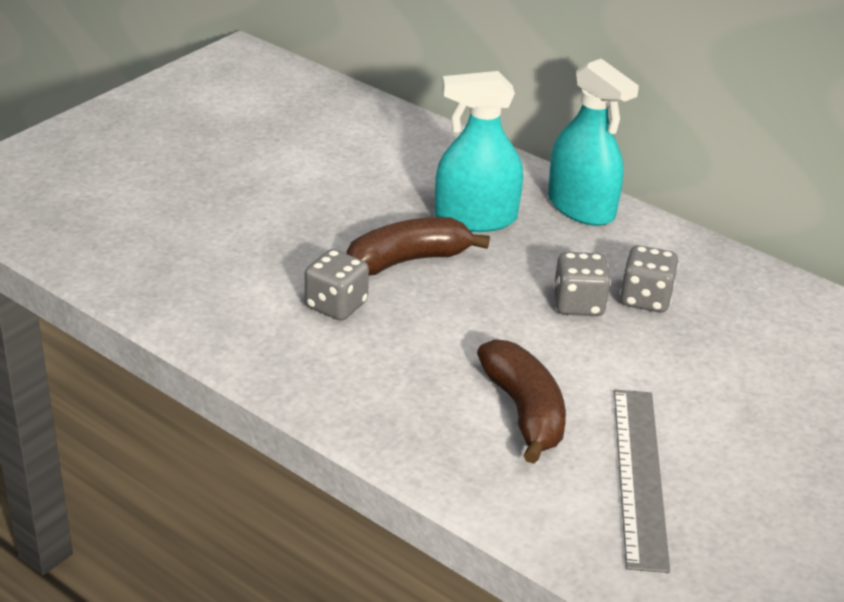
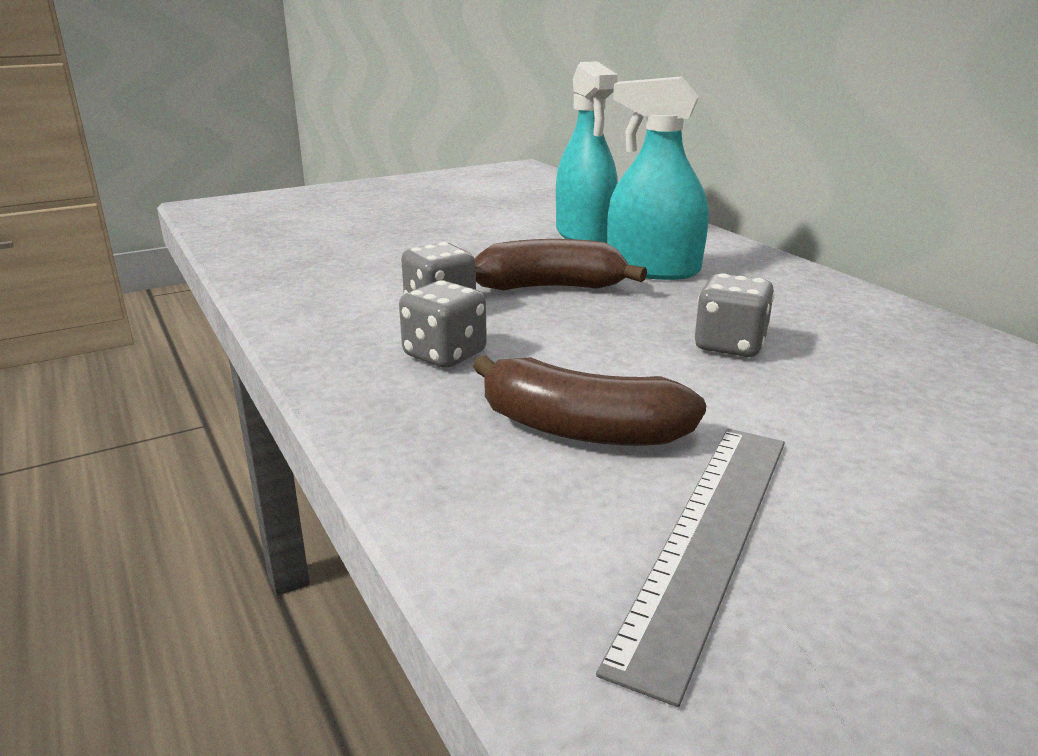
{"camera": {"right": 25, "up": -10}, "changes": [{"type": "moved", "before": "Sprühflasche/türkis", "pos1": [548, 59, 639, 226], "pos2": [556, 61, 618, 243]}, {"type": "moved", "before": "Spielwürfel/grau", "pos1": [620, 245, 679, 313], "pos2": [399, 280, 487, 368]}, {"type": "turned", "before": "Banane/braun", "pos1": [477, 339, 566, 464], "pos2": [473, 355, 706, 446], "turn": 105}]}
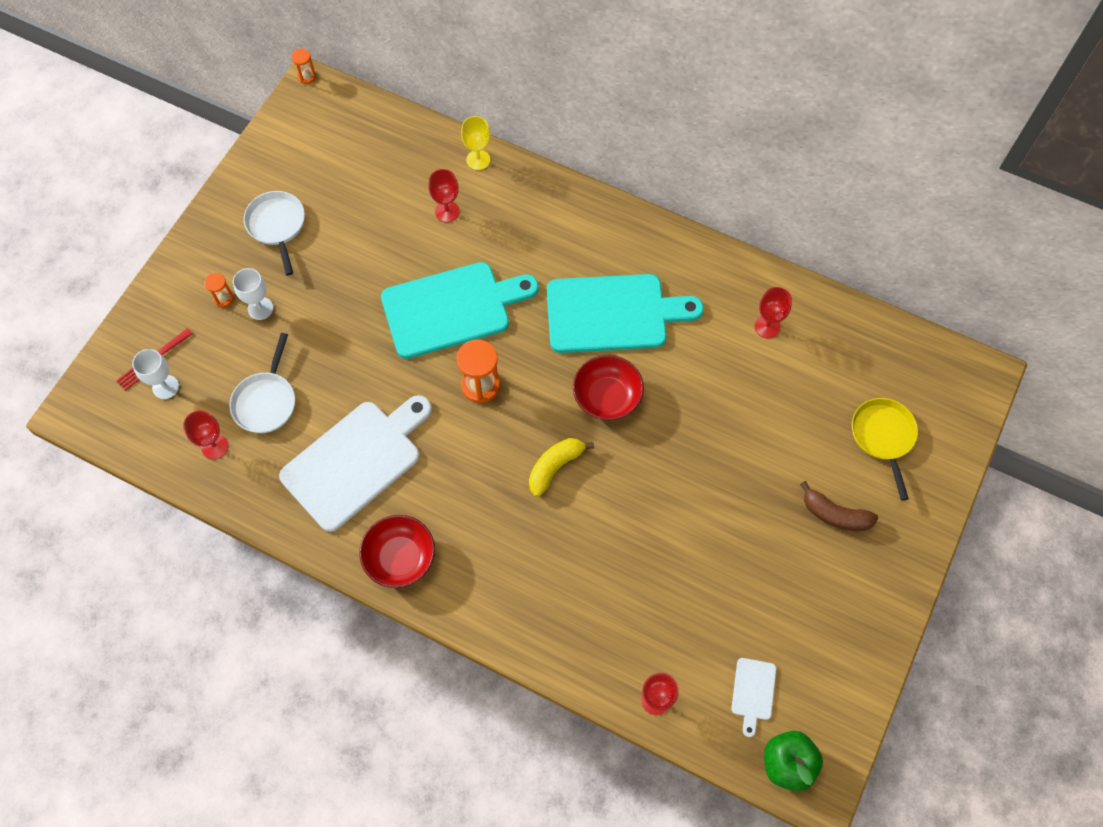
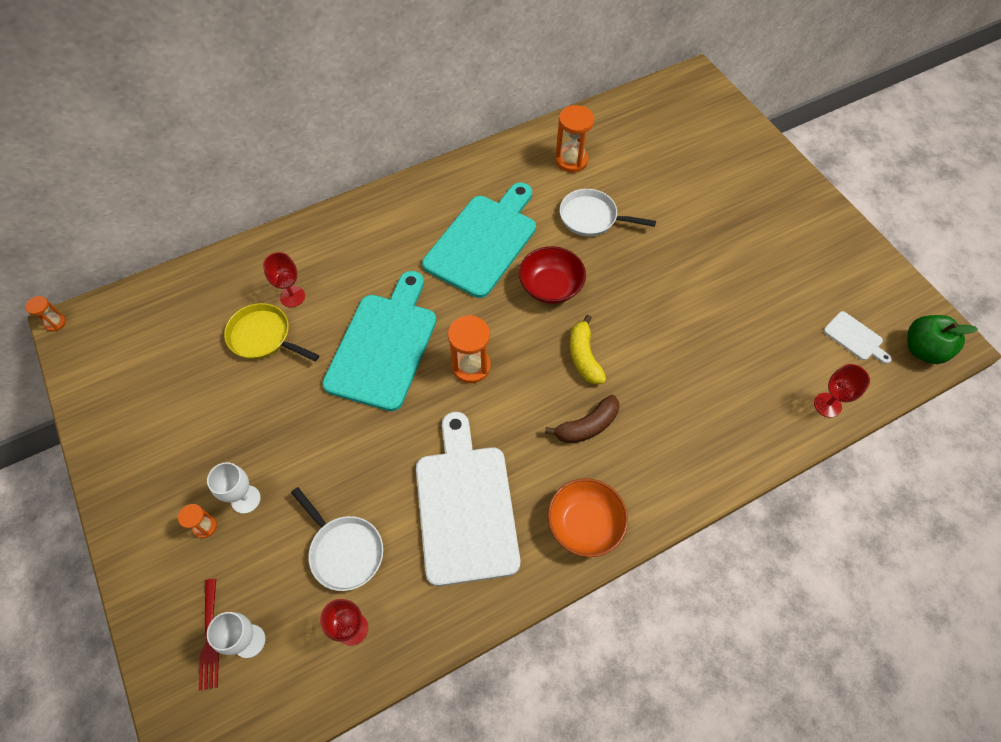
{"camera": {"right": -55, "up": -5}, "changes": [{"type": "removed", "before": "Kelch/gelb", "pos1": [461, 116, 491, 170]}, {"type": "moved", "before": "Pfanne/weiß", "pos1": [244, 191, 305, 275], "pos2": [560, 189, 656, 236]}, {"type": "replaced", "before": "Kelch/rot", "after": "Sanduhr/orange", "pos1": [755, 287, 792, 338], "pos2": [555, 105, 594, 173]}, {"type": "moved", "before": "Pfanne/gelb", "pos1": [852, 398, 918, 500], "pos2": [224, 303, 319, 361]}, {"type": "moved", "before": "Banane/braun", "pos1": [800, 481, 878, 531], "pos2": [545, 395, 619, 443]}, {"type": "recoloured", "before": "Schüssel/rot", "after": "Schüssel/orange", "pos1": [359, 515, 435, 588], "pos2": [547, 478, 628, 557]}]}
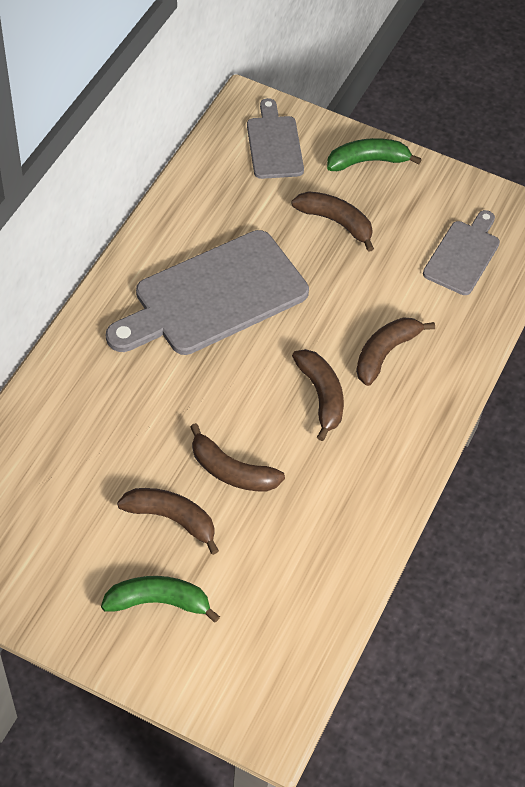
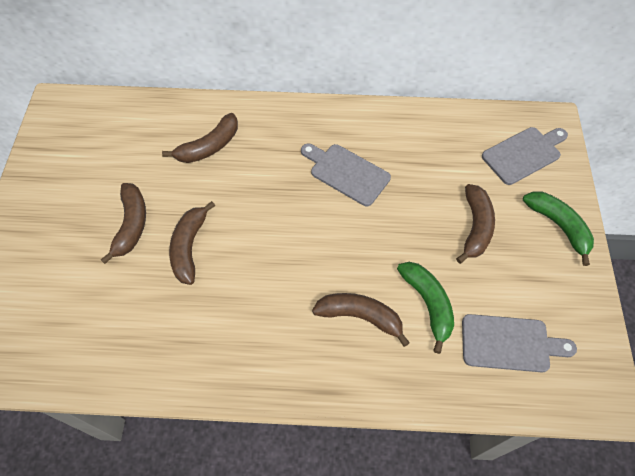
{"camera": {"right": 70, "up": 5}, "changes": [{"type": "resized", "before": "Schneidebrett/grau", "pos1": [106, 230, 309, 355], "pos2": [301, 143, 391, 206], "scale": 0.55}, {"type": "moved", "before": "Banane/braun", "pos1": [292, 349, 344, 441], "pos2": [162, 113, 238, 163]}, {"type": "moved", "before": "Banane/grün", "pos1": [101, 576, 220, 623], "pos2": [397, 262, 454, 354]}]}
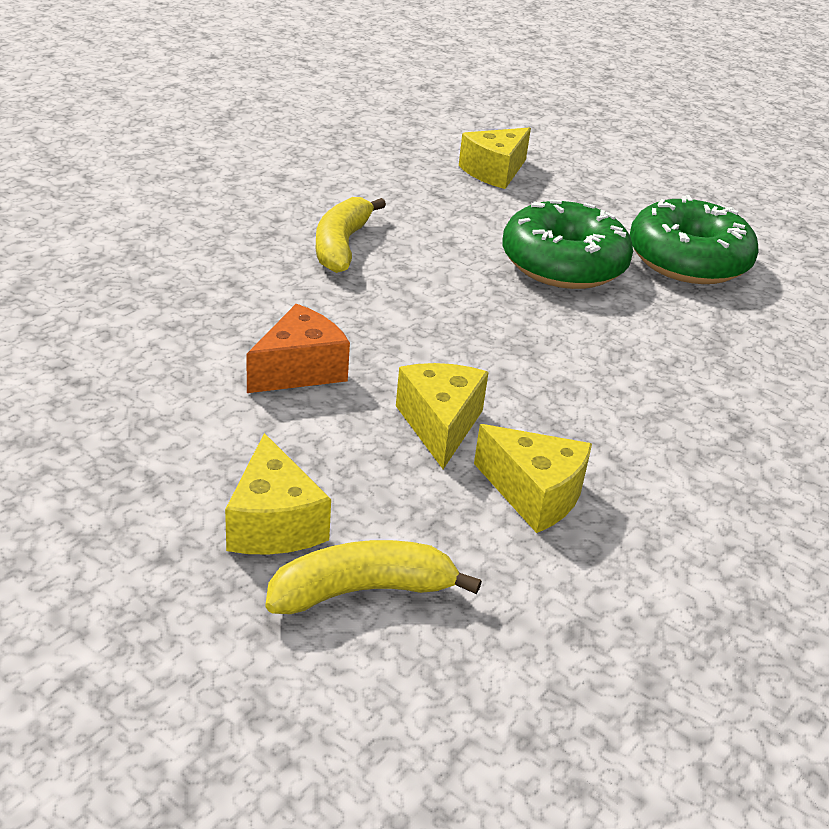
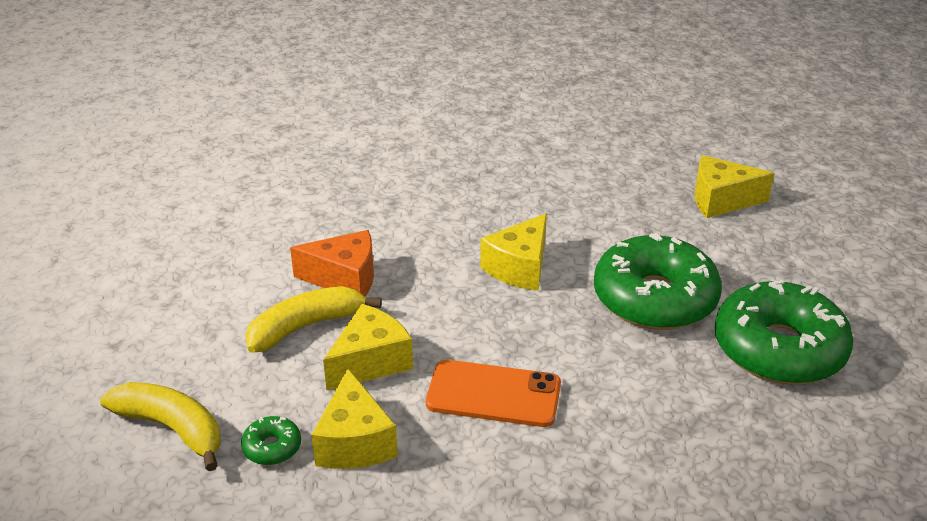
{"camera": {"right": 50, "up": 0}, "changes": [{"type": "moved", "before": "Banane/gelb", "pos1": [316, 197, 386, 273], "pos2": [245, 286, 382, 353]}, {"type": "moved", "before": "Käse/gelb", "pos1": [225, 433, 331, 555], "pos2": [480, 214, 547, 291]}, {"type": "added", "after": "Handy/orange", "pos2": [426, 360, 561, 427]}, {"type": "added", "after": "Donut/grün", "pos2": [241, 416, 301, 465]}]}
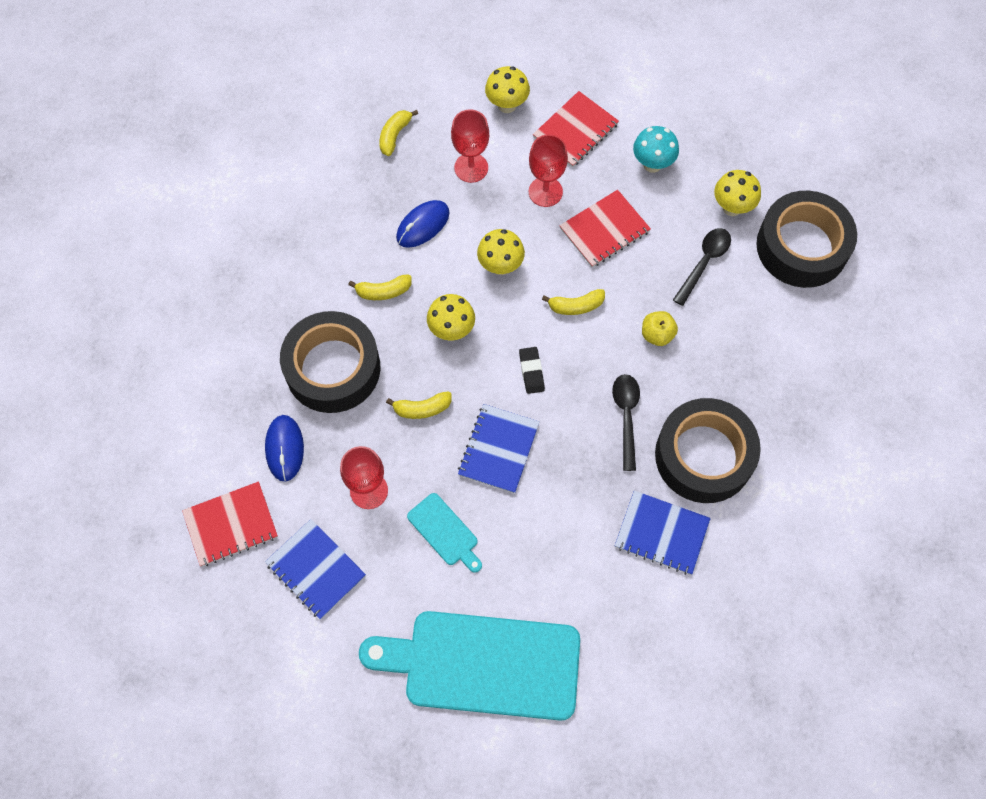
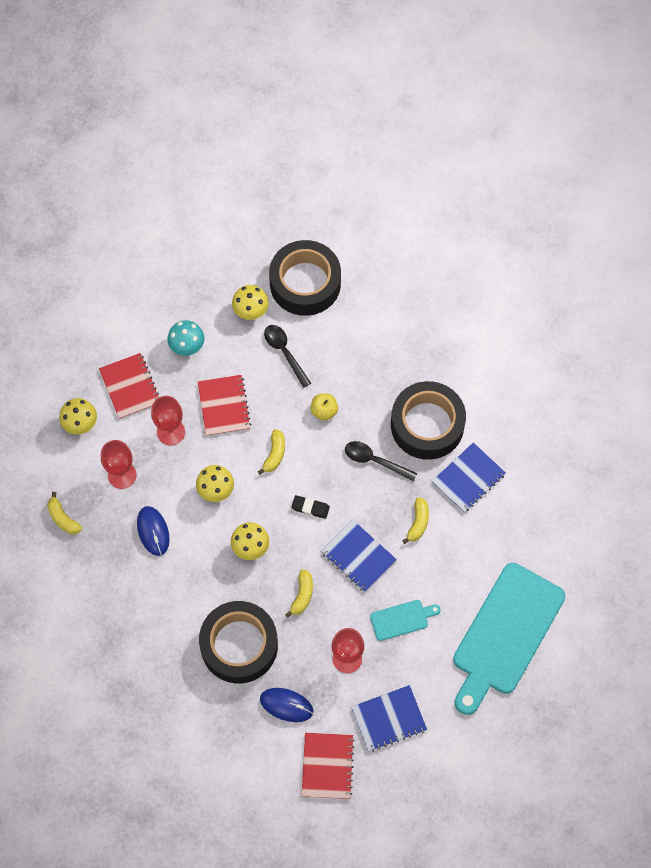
{"camera": {"right": -65, "up": 0}, "changes": [{"type": "moved", "before": "Banane/gelb", "pos1": [348, 274, 412, 300], "pos2": [402, 497, 429, 544]}]}
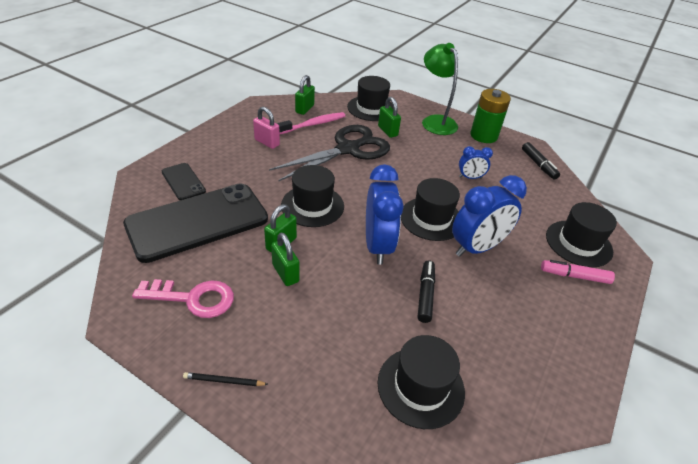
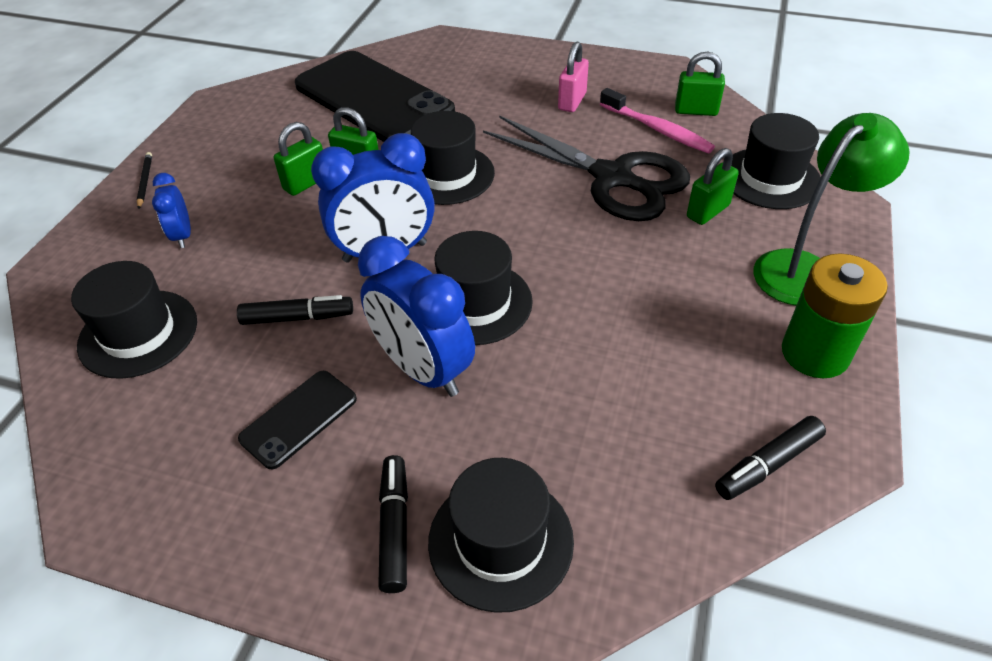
{"camera": {"right": 80, "up": 5}, "changes": [{"type": "moved", "before": "Wecker/blau", "pos1": [459, 146, 493, 179], "pos2": [152, 173, 191, 248]}, {"type": "moved", "before": "Handy/schwarz", "pos1": [162, 163, 206, 200], "pos2": [238, 371, 357, 470]}, {"type": "recoloured", "before": "Filzstift/rosa", "after": "Filzstift/schwarz", "pos1": [541, 260, 615, 284], "pos2": [378, 455, 408, 593]}, {"type": "removed", "before": "Schlüssel/rosa", "pos1": [132, 279, 234, 318]}]}
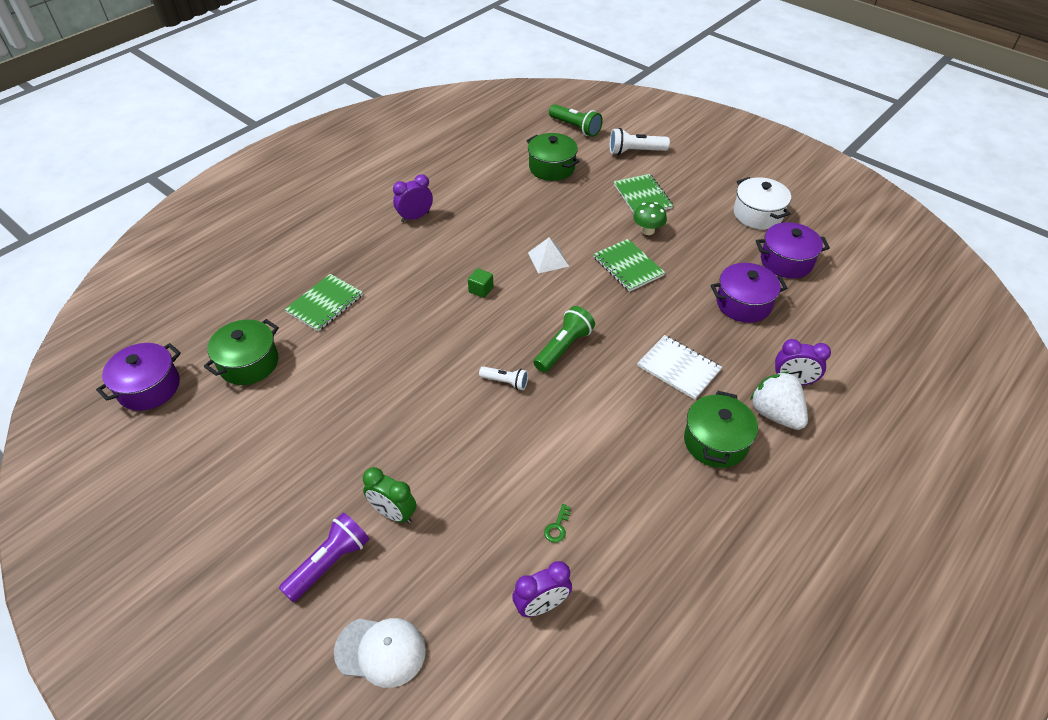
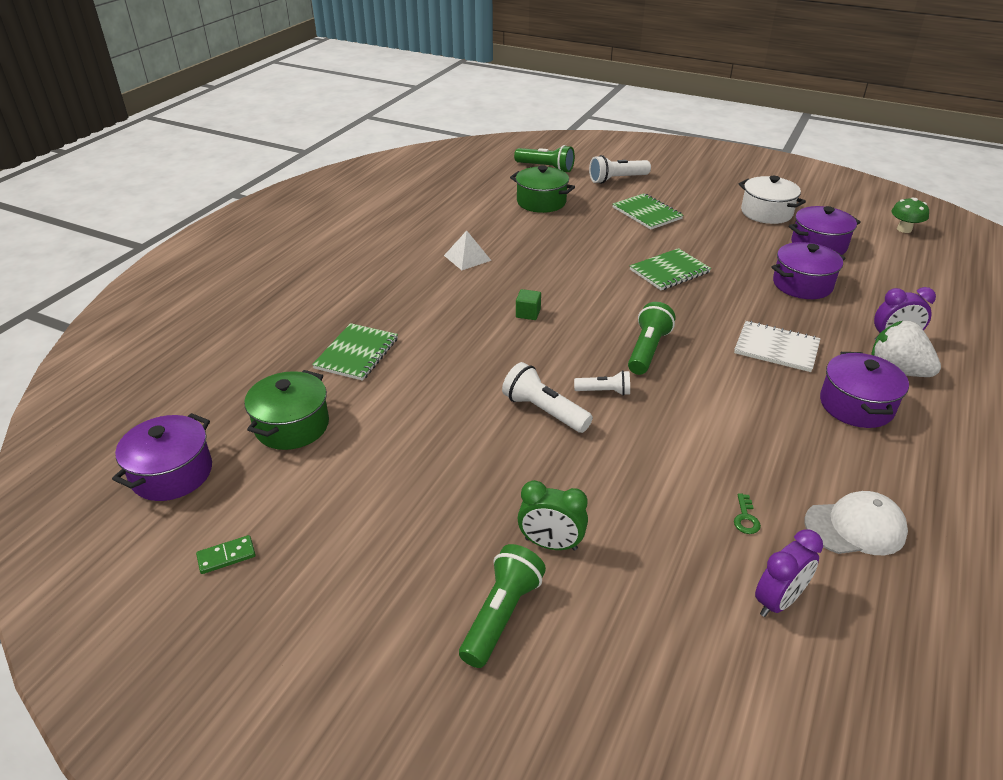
{"camera": {"right": -15, "up": -10}, "changes": [{"type": "removed", "before": "Wecker/lila", "pos1": [393, 174, 433, 222]}, {"type": "moved", "before": "Pilz/grün", "pos1": [633, 202, 667, 235], "pos2": [891, 198, 929, 233]}, {"type": "moved", "before": "Pyramide/weiß", "pos1": [528, 237, 569, 274], "pos2": [444, 230, 492, 270]}, {"type": "turned", "before": "Notizbuch/grün", "pos1": [593, 239, 665, 292], "pos2": [630, 248, 711, 290], "turn": -75}, {"type": "recoloured", "before": "Kochtopf/grün", "after": "Kochtopf/lila", "pos1": [684, 391, 758, 468], "pos2": [820, 352, 909, 428]}, {"type": "recoloured", "before": "Taschenlampe/lila", "after": "Taschenlampe/grün", "pos1": [279, 513, 369, 602], "pos2": [459, 544, 546, 668]}, {"type": "moved", "before": "Kappe/weiß", "pos1": [334, 618, 426, 688], "pos2": [805, 491, 908, 555]}, {"type": "added", "after": "Taschenlampe/weiß", "pos2": [502, 362, 593, 433]}, {"type": "added", "after": "Dominostein/grün", "pos2": [196, 535, 256, 574]}]}
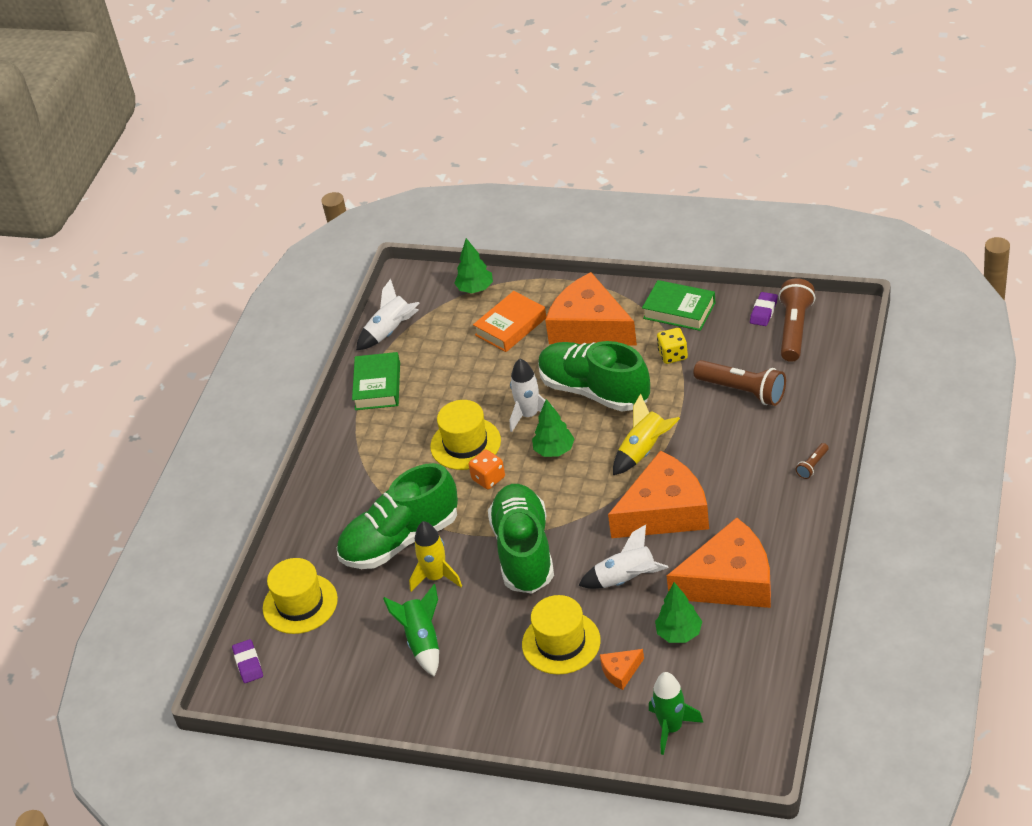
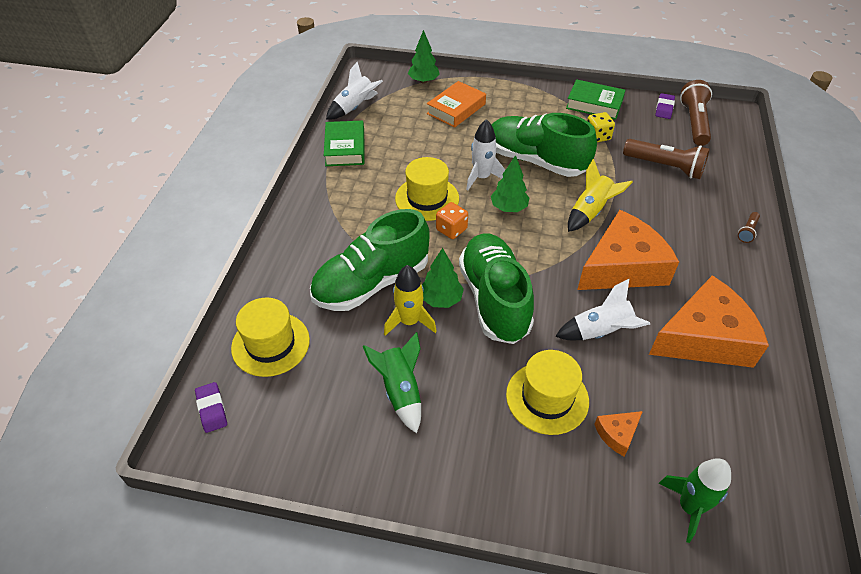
{"camera": {"right": -10, "up": 5}, "changes": [{"type": "removed", "before": "Käse/orange", "pos1": [545, 272, 637, 346]}, {"type": "moved", "before": "Baum/grün", "pos1": [655, 582, 702, 643], "pos2": [422, 248, 464, 308]}]}
